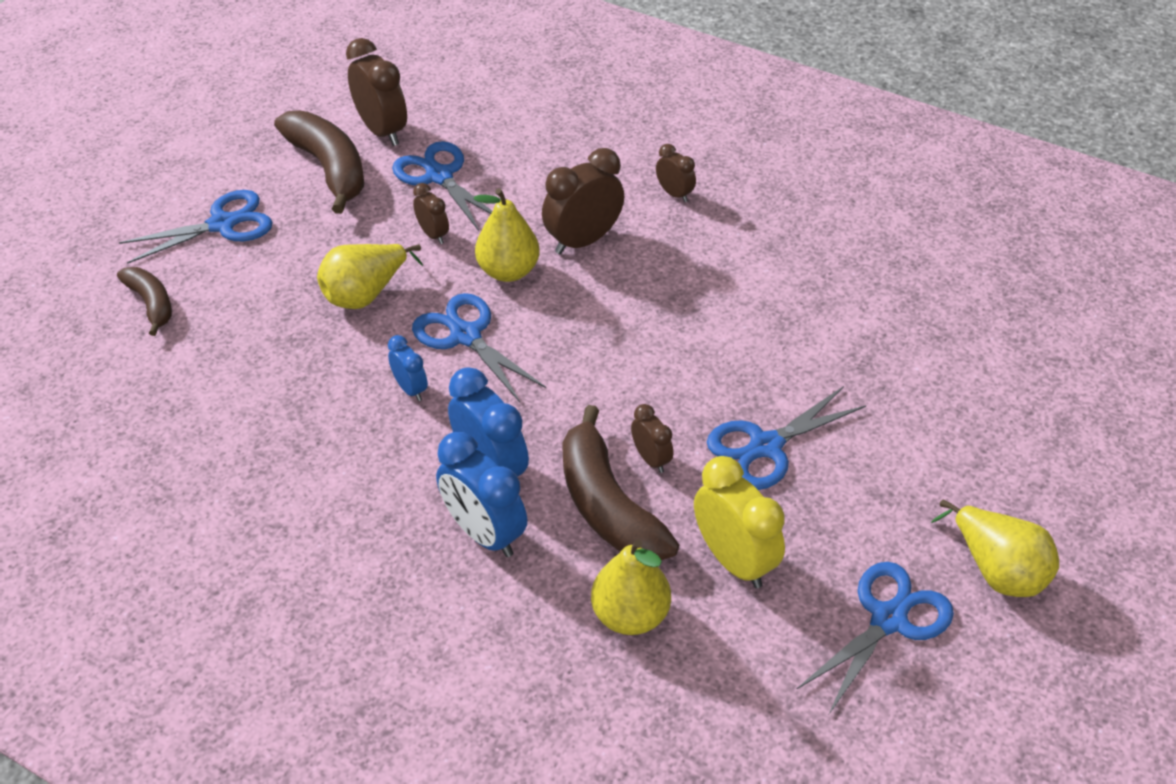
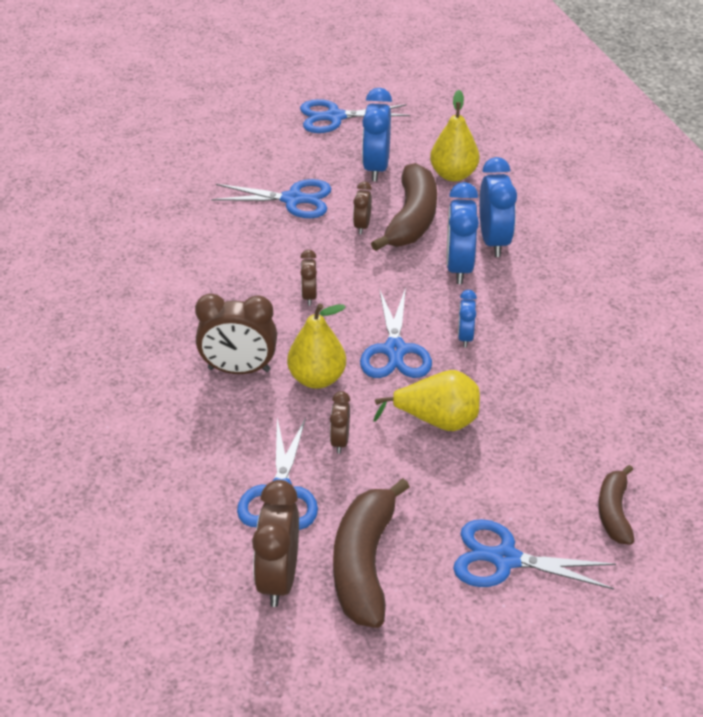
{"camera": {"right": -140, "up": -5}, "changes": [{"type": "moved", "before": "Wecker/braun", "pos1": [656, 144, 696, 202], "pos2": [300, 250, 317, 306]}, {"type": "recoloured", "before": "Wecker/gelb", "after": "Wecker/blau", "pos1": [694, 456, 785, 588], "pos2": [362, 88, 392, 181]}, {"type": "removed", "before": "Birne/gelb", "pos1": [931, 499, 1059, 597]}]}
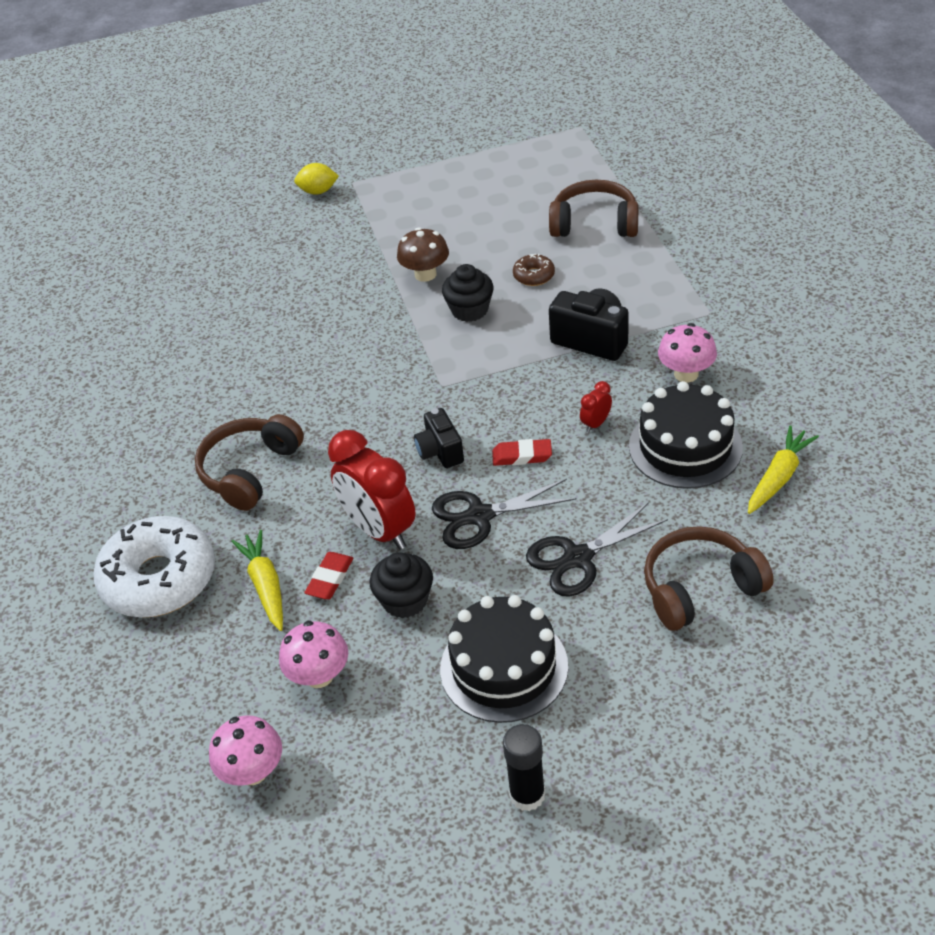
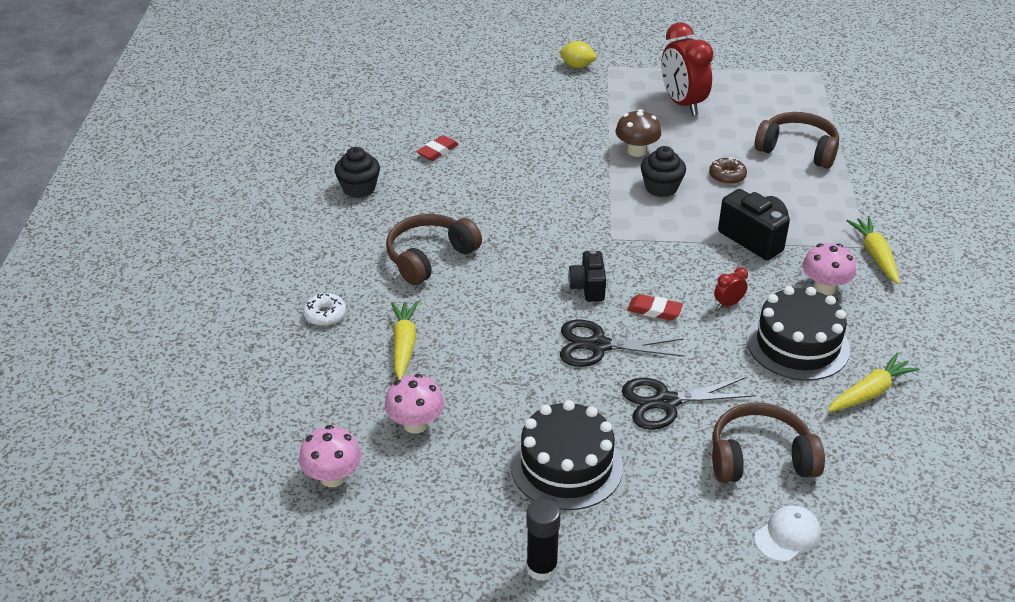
{"camera": {"right": 15, "up": -5}, "changes": [{"type": "moved", "before": "Wecker/rot", "pos1": [328, 430, 416, 550], "pos2": [661, 23, 714, 115]}, {"type": "resized", "before": "Donut/weiß", "pos1": [93, 516, 215, 618], "pos2": [303, 293, 346, 326], "scale": 0.43}, {"type": "moved", "before": "Radiergummi/rot", "pos1": [304, 552, 353, 599], "pos2": [416, 135, 459, 161]}, {"type": "moved", "before": "Muffin/schwarz", "pos1": [370, 552, 433, 618], "pos2": [334, 147, 380, 198]}, {"type": "added", "after": "Karotte/gelb", "pos2": [846, 217, 900, 284]}, {"type": "added", "after": "Kappe/weiß", "pos2": [754, 505, 821, 562]}]}
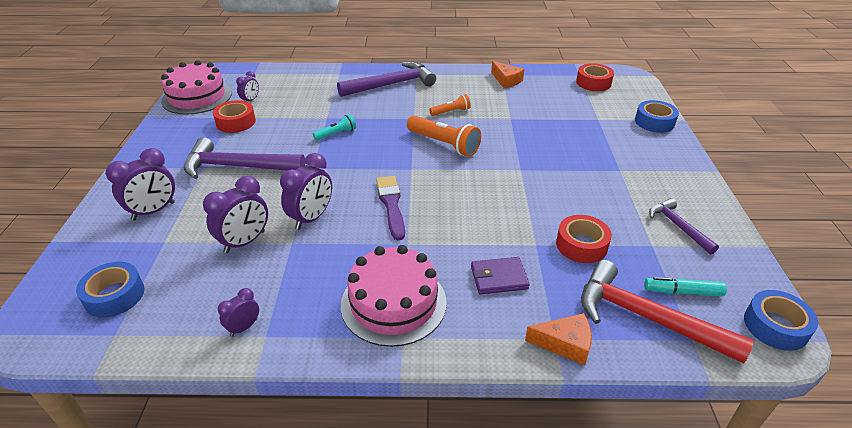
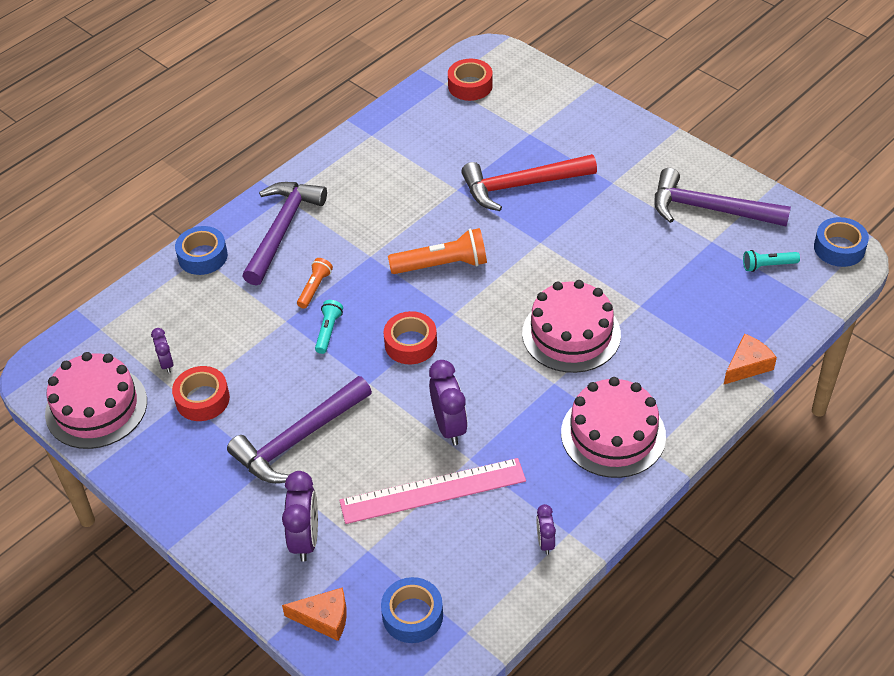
{"camera": {"right": -45, "up": 10}, "changes": [{"type": "moved", "before": "Käse/orange", "pos1": [491, 61, 524, 88], "pos2": [282, 587, 347, 641]}, {"type": "moved", "before": "Taschenlampe/orange", "pos1": [429, 94, 471, 116], "pos2": [297, 258, 333, 309]}, {"type": "moved", "before": "Klebeband/blau", "pos1": [635, 100, 679, 133], "pos2": [175, 226, 228, 275]}, {"type": "replaced", "before": "Wecker/lila", "after": "Lineal/rosa", "pos1": [203, 176, 268, 253], "pos2": [339, 458, 526, 524]}, {"type": "removed", "before": "Pinsel/lila", "pos1": [376, 176, 405, 240]}, {"type": "resized", "before": "Hammer/lila", "pos1": [649, 198, 719, 254], "pos2": [654, 168, 791, 227], "scale": 1.76}, {"type": "moved", "before": "Klebeband/rot", "pos1": [556, 215, 612, 263], "pos2": [383, 311, 437, 364]}, {"type": "removed", "before": "Geldbörse/lila", "pos1": [471, 257, 530, 295]}, {"type": "moved", "before": "Hammer/rot", "pos1": [581, 260, 754, 363], "pos2": [461, 154, 597, 211]}, {"type": "replaced", "before": "Filzstift/türkis", "after": "Taschenlampe/türkis", "pos1": [644, 277, 727, 296], "pos2": [743, 250, 800, 272]}, {"type": "added", "after": "Kuchen/rosa", "pos2": [522, 280, 621, 373]}]}
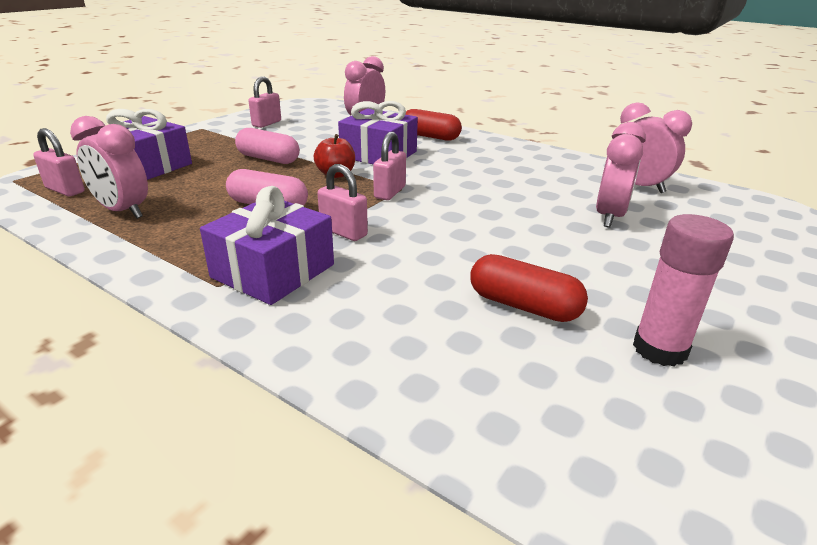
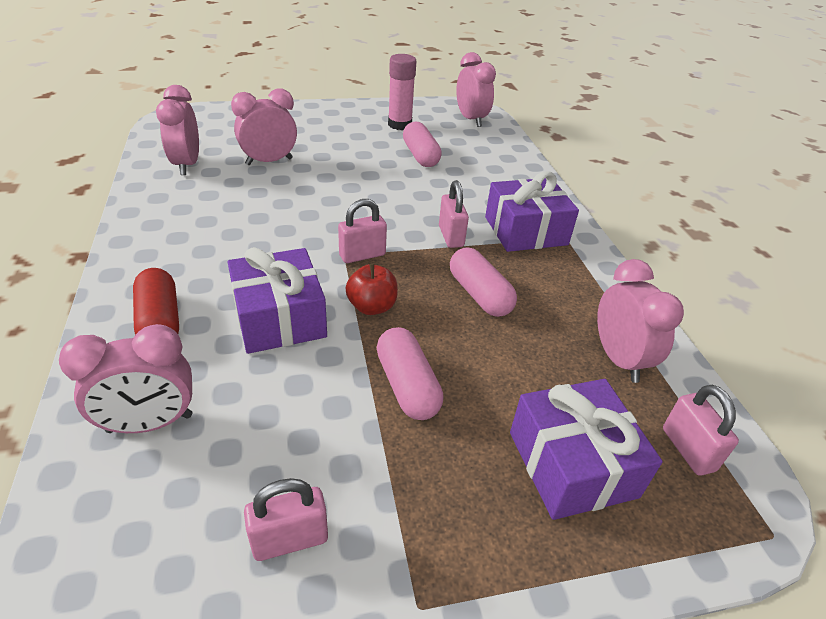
{"camera": {"right": -140, "up": 10}, "changes": [{"type": "recoloured", "before": "Kapsel/rot", "after": "Kapsel/rosa", "pos1": [470, 254, 588, 322], "pos2": [403, 122, 442, 167]}, {"type": "added", "after": "Wecker/rosa", "pos2": [456, 52, 496, 127]}]}
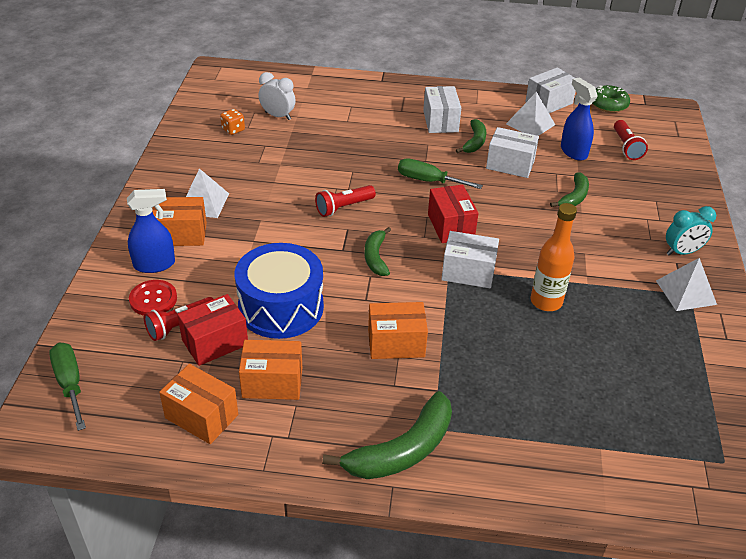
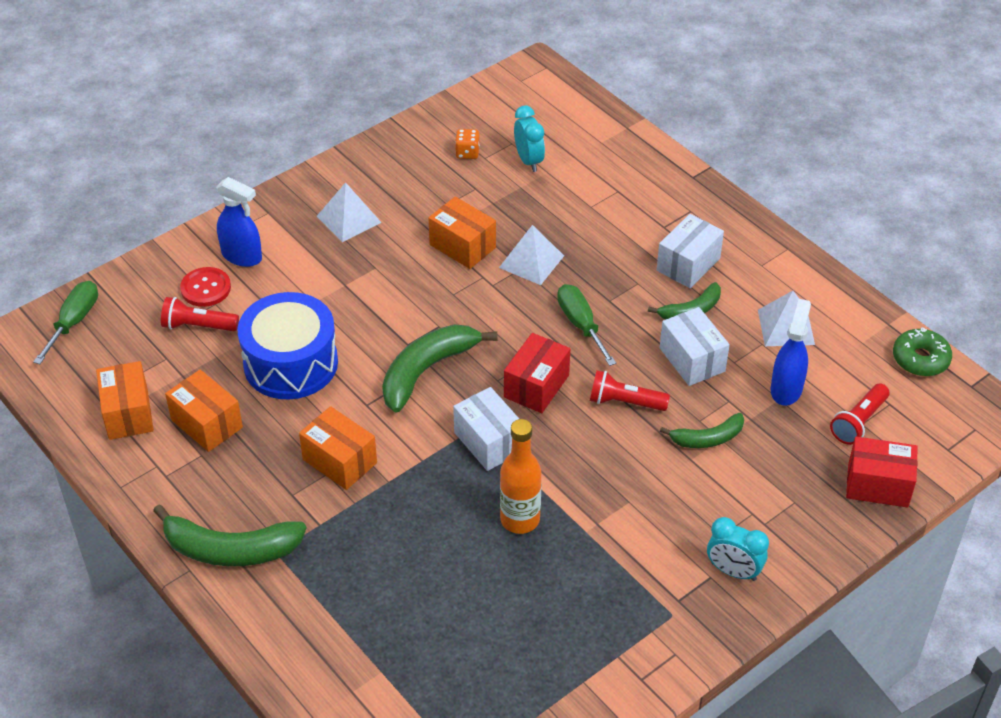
{"camera": {"right": 45, "up": 5}, "changes": [{"type": "removed", "before": "Schachtel/weiß", "pos1": [525, 67, 576, 113]}, {"type": "recoloured", "before": "Wecker/weiß", "after": "Wecker/türkis", "pos1": [259, 72, 296, 120], "pos2": [514, 106, 545, 172]}, {"type": "moved", "before": "Taschenlampe/rot", "pos1": [315, 185, 376, 217], "pos2": [590, 370, 670, 411]}, {"type": "moved", "before": "Schachtel/orange", "pos1": [152, 197, 207, 246], "pos2": [429, 197, 496, 269]}, {"type": "resized", "before": "Banane/grün", "pos1": [364, 227, 391, 276], "pos2": [382, 324, 498, 413], "scale": 1.71}, {"type": "moved", "before": "Pyramide/weiß", "pos1": [656, 258, 717, 311], "pos2": [499, 225, 564, 285]}, {"type": "moved", "before": "Schachtel/rot", "pos1": [177, 294, 248, 366], "pos2": [846, 437, 918, 507]}]}
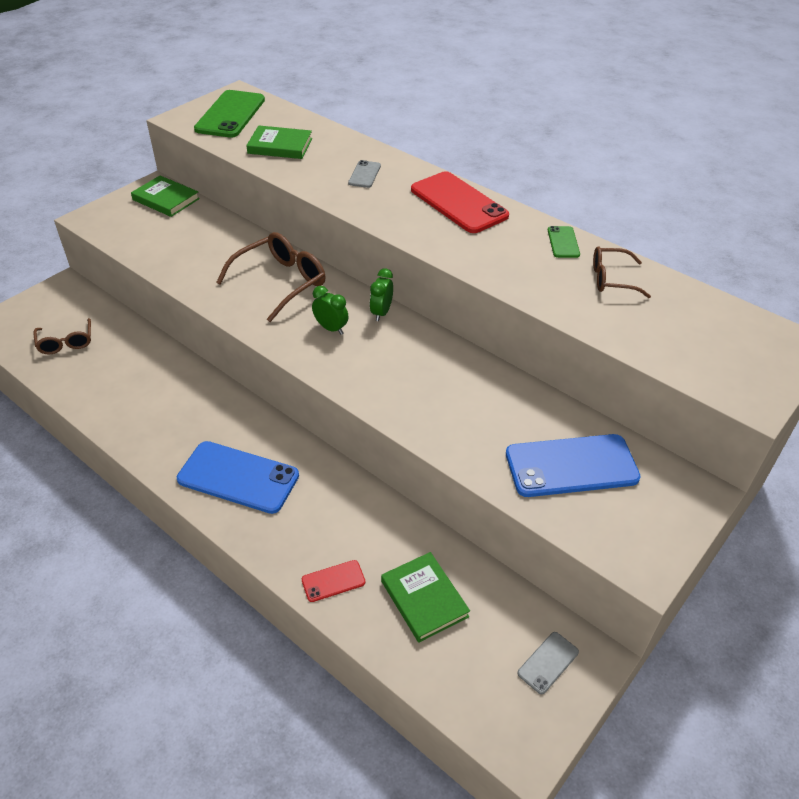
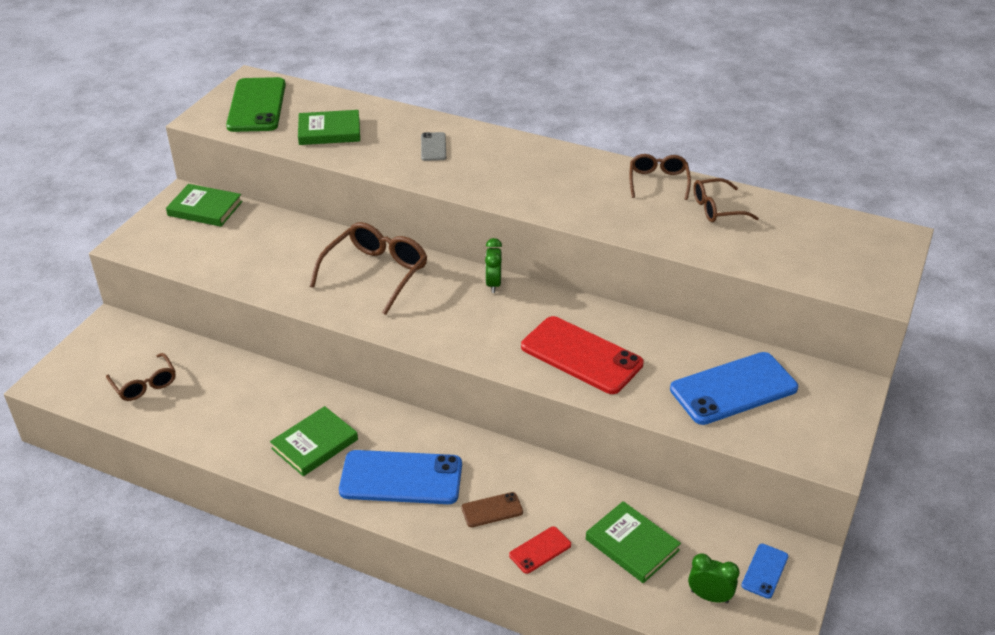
{"camera": {"right": -15, "up": -5}, "changes": [{"type": "moved", "before": "Handy/rot", "pos1": [411, 171, 509, 233], "pos2": [521, 316, 644, 394]}, {"type": "replaced", "before": "Handy/grün", "after": "Brille/braun", "pos1": [548, 226, 580, 258], "pos2": [629, 154, 691, 200]}, {"type": "moved", "before": "Wecker/grün", "pos1": [312, 286, 348, 335], "pos2": [688, 553, 740, 603]}, {"type": "recoloured", "before": "Handy/grau", "after": "Handy/blau", "pos1": [517, 632, 579, 694], "pos2": [741, 544, 788, 599]}, {"type": "added", "after": "Buch/grün", "pos2": [270, 406, 358, 476]}, {"type": "added", "after": "Handy/braun", "pos2": [461, 492, 523, 527]}]}
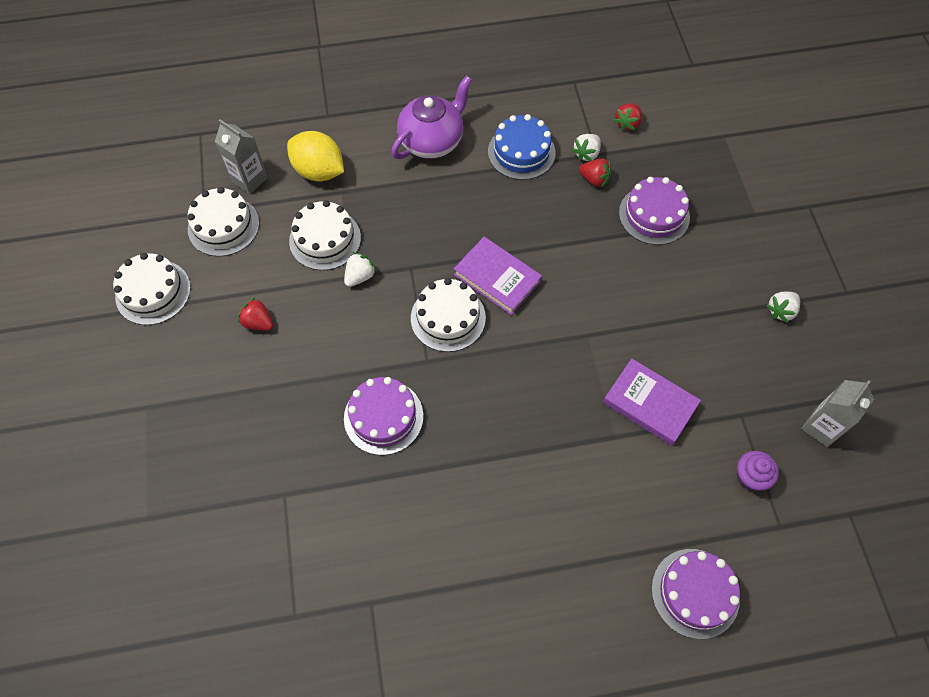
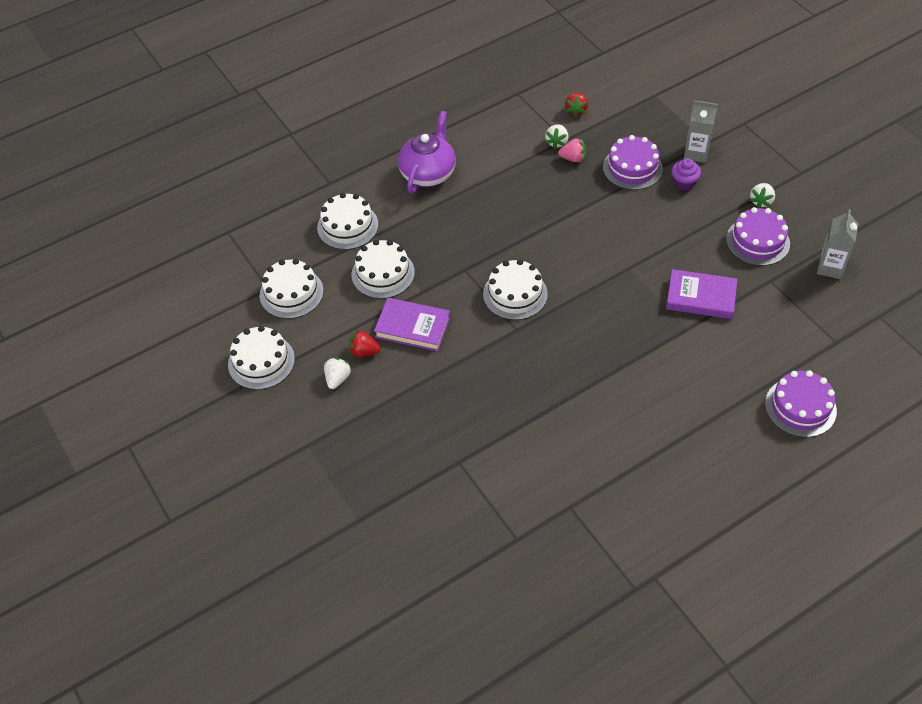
{"camera": {"right": -20, "up": -10}, "changes": [{"type": "removed", "before": "Kuchen/blau", "pos1": [488, 114, 556, 180]}, {"type": "moved", "before": "Getränkekarton/grau", "pos1": [215, 120, 268, 194], "pos2": [684, 100, 718, 163]}, {"type": "replaced", "before": "Zitrone/gelb", "after": "Kuchen/weiß", "pos1": [287, 131, 344, 181], "pos2": [317, 193, 379, 250]}, {"type": "recoloured", "before": "Erdbeere/rot", "after": "Erdbeere/rosa", "pos1": [579, 159, 611, 188], "pos2": [558, 139, 586, 162]}, {"type": "moved", "before": "Buch/lila", "pos1": [454, 237, 542, 315], "pos2": [374, 298, 450, 351]}, {"type": "moved", "before": "Erdbeere/weiß", "pos1": [344, 252, 377, 287], "pos2": [324, 358, 351, 389]}, {"type": "moved", "before": "Kuchen/lila", "pos1": [344, 377, 423, 455], "pos2": [726, 207, 790, 266]}, {"type": "moved", "before": "Muffin/lila", "pos1": [737, 451, 779, 491], "pos2": [671, 158, 701, 191]}]}
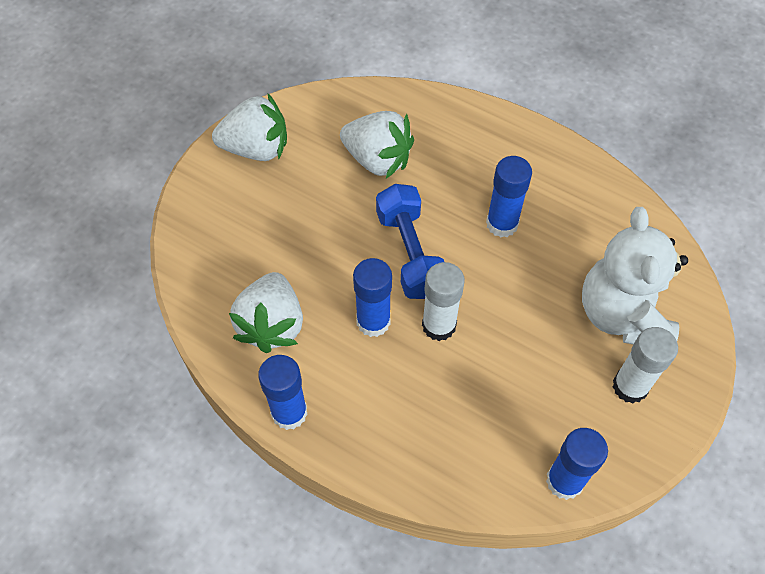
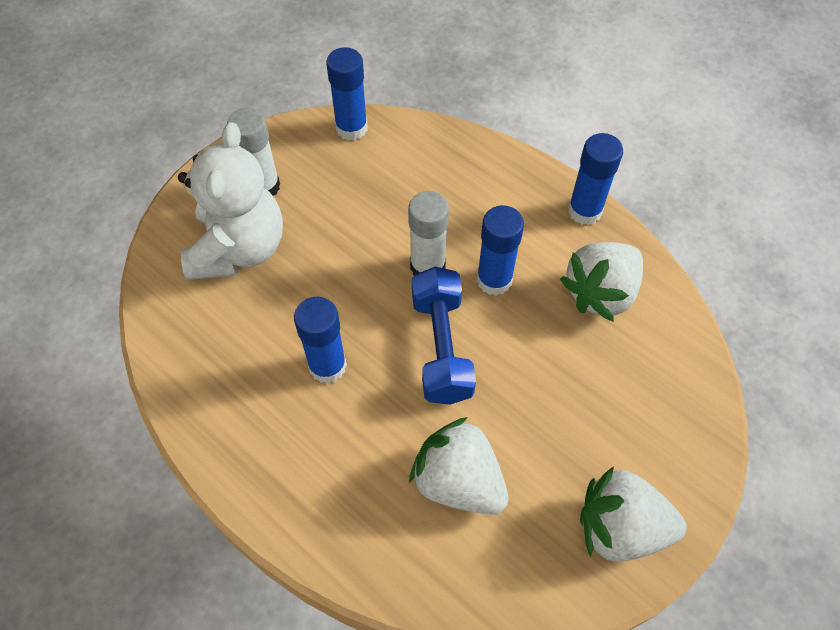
{"camera": {"right": -170, "up": 0}, "changes": [{"type": "turned", "before": "Erdbeere/weiß", "pos1": [229, 272, 303, 353], "pos2": [560, 242, 643, 322], "turn": -150}]}
